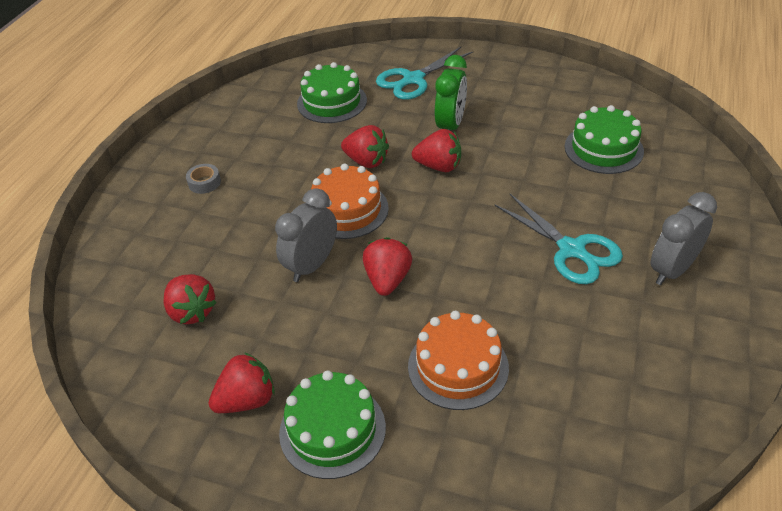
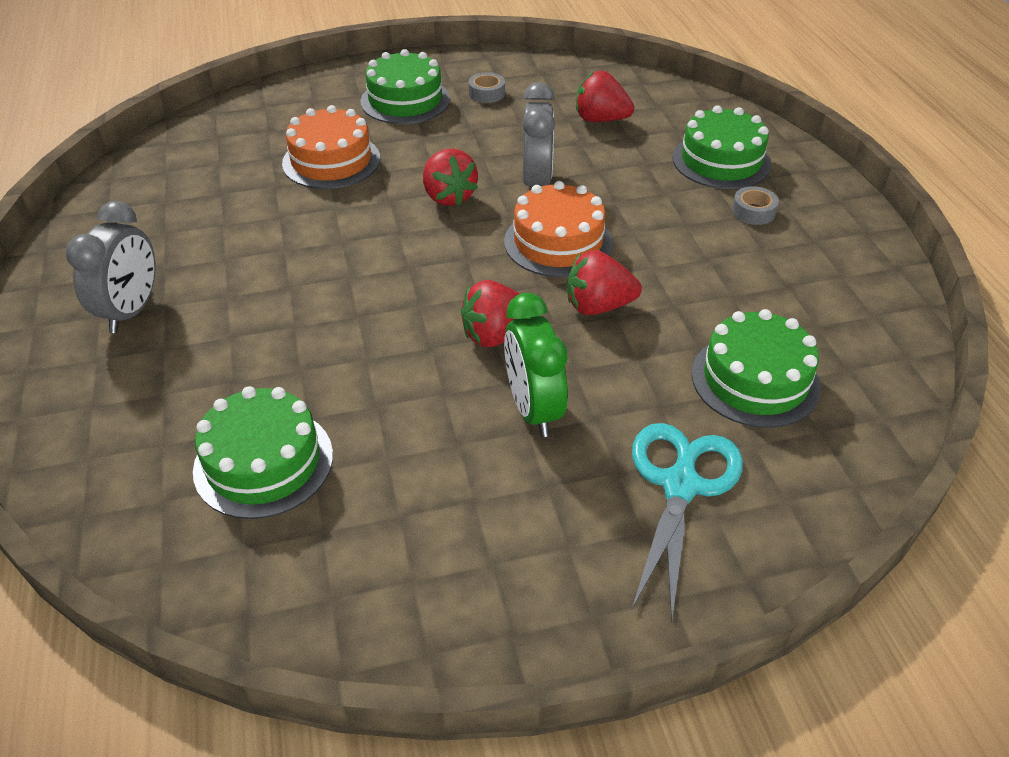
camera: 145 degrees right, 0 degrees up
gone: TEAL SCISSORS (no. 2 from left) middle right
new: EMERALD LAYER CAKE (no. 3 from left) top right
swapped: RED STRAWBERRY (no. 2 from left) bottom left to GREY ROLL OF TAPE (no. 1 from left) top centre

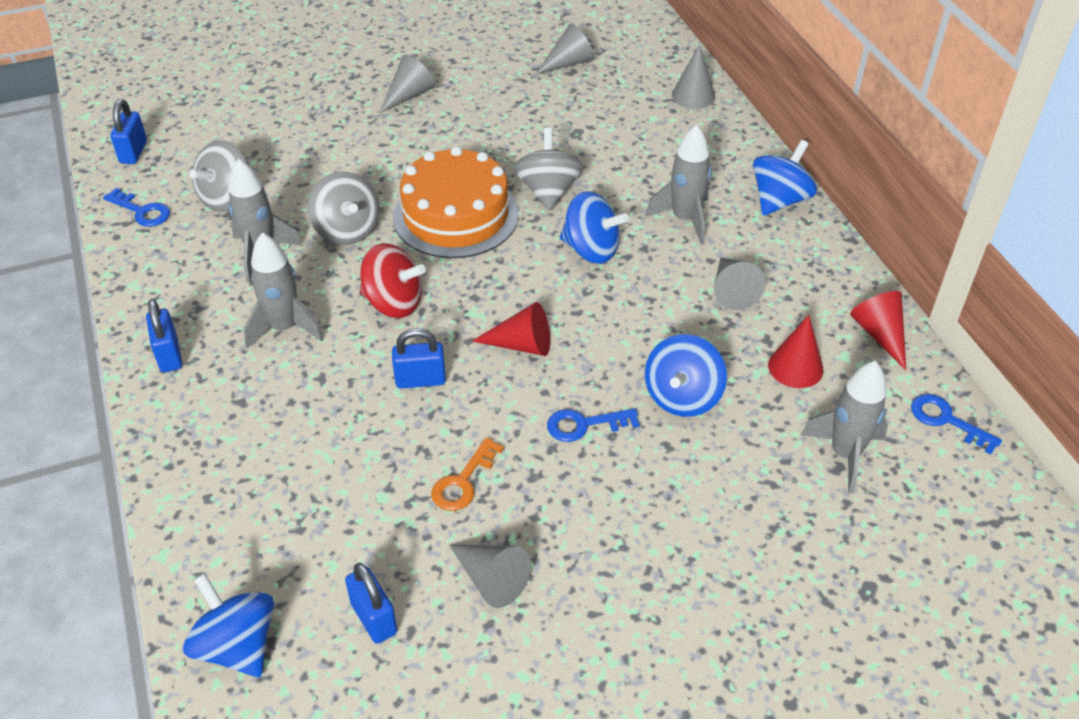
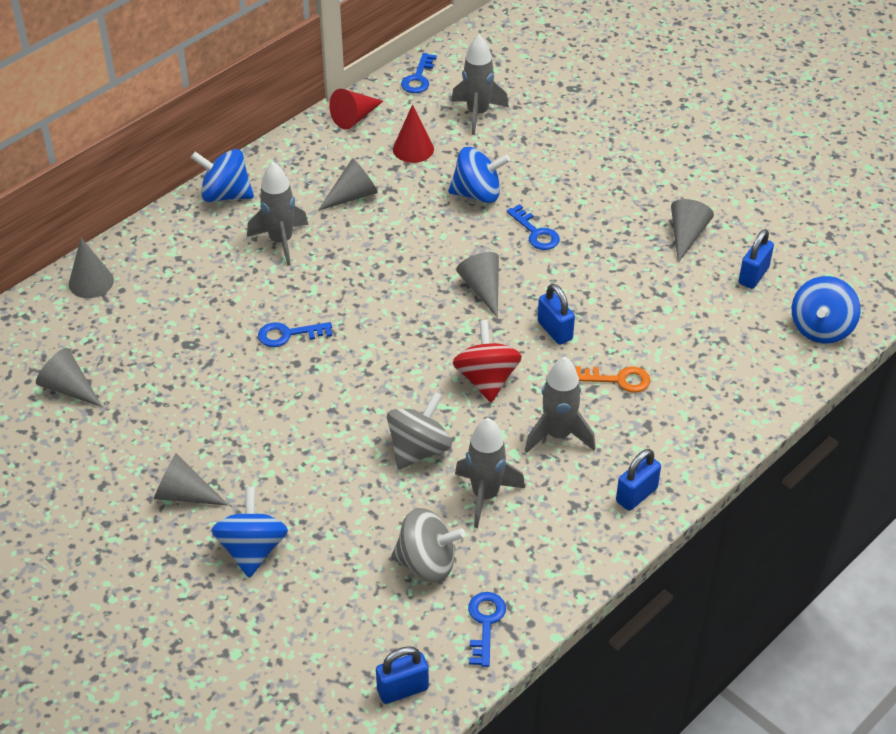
camera: 115 degrees left, 0 degrees up
gone: ORANGE LAYER CAKE top centre
shifted: COBALT WHIRLIGIG (no. 2 from left) top centre to bottom left; ORANGE KEY centre to middle right
swapped: GREY WHIRLIGIG (no. 3 from left) top centre to COBALT KEY (no. 1 from left) middle left
repainted: RED SOLID CONE (no. 1 from left) centre to GREY SOLID CONE (no. 5 from left) centre

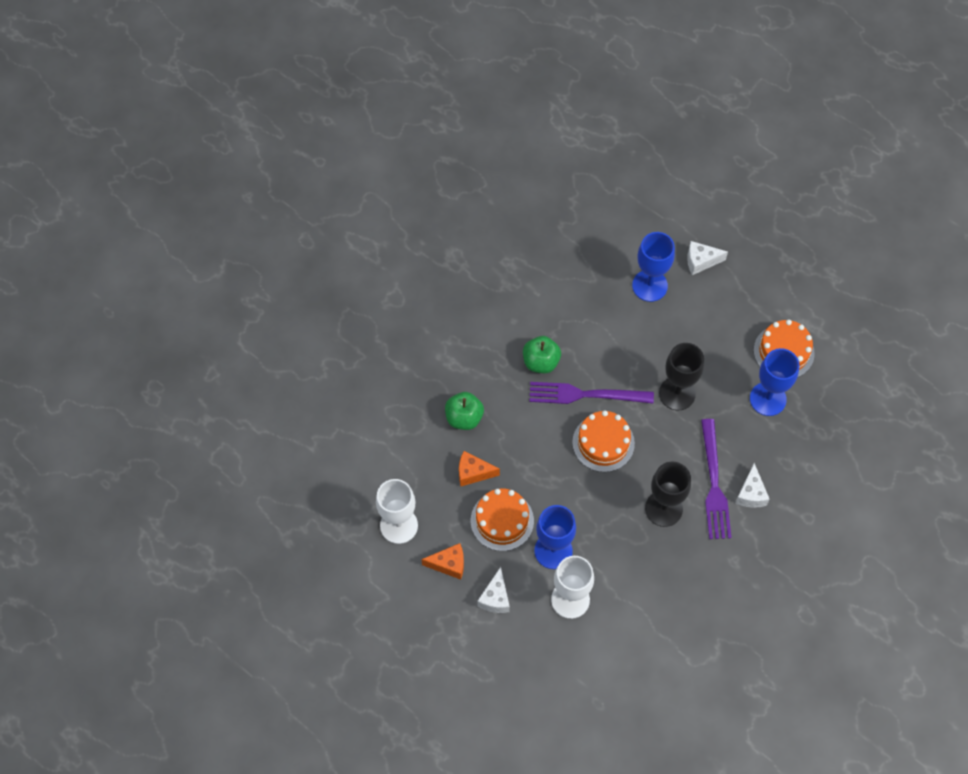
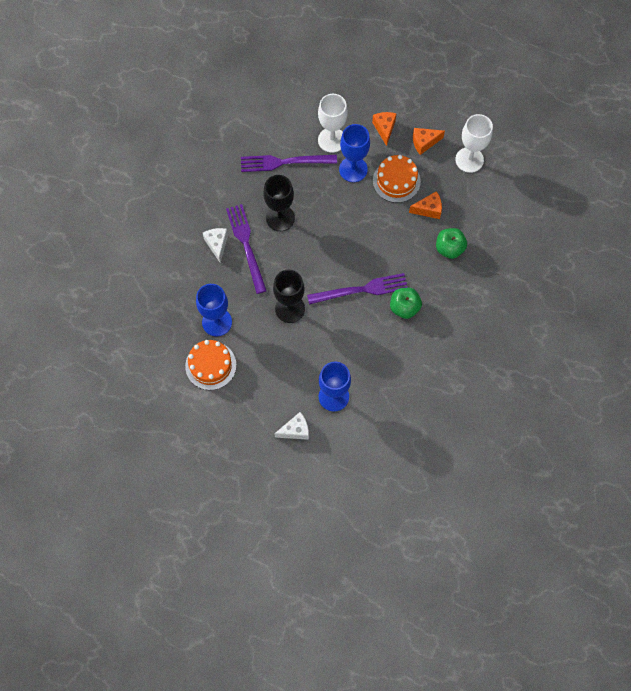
camera: 165 degrees right, 5 degrees up
gone: ORANGE LAYER CAKE (no. 2 from left) centre
new: PURPLE FORK (no. 2 from left) top centre
repainted: SNOW-WHITE CHEESE (no. 1 from left) bottom centre to ORANGE CHEESE (no. 1 from left) top centre

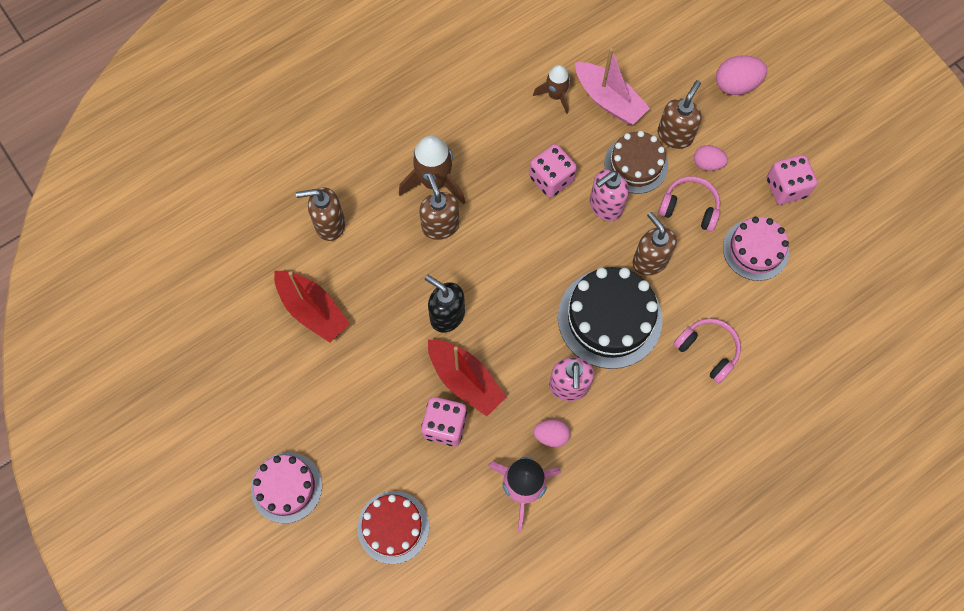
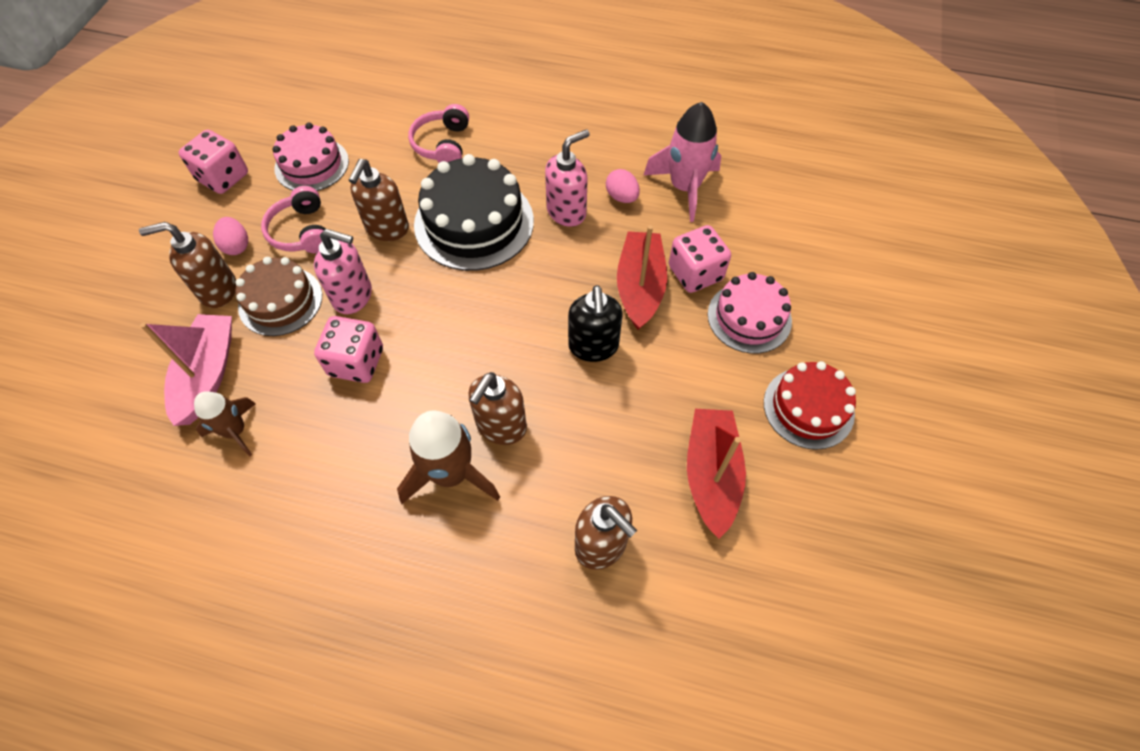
camera: 130 degrees left, 10 degrees down
gone: ROSE-PINK EGG (no. 3 from left) top right
shifted: ROSE-PINK LAYER CAKE (no. 1 from left in the first image) bottom left to ROSE-PINK LAYER CAKE (no. 2 from left) centre; RED LAYER CAKE bottom centre to middle right

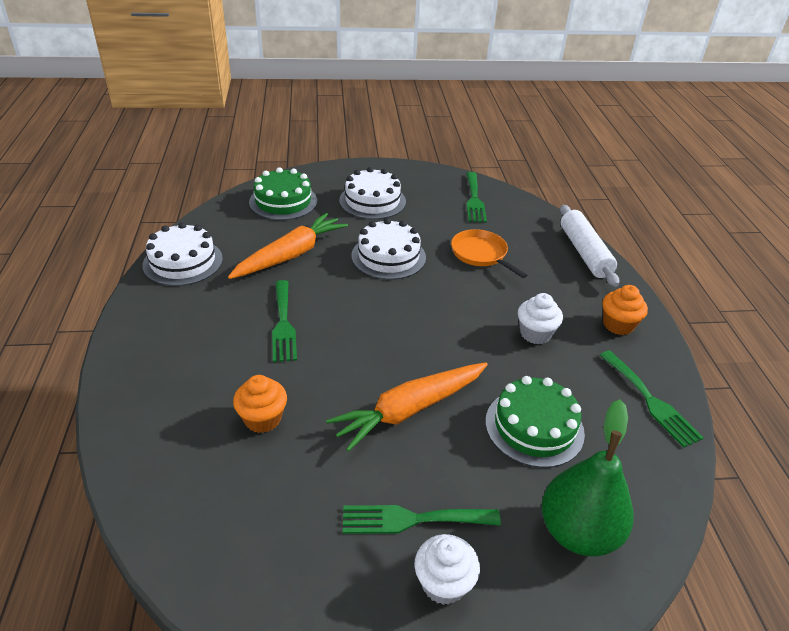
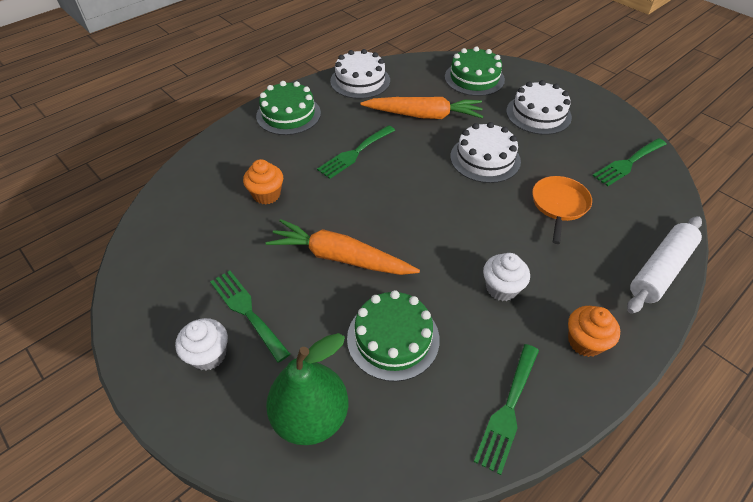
camera: 55 degrees right, 10 degrees up
new: EMERALD LAYER CAKE (no. 1 from left) top centre

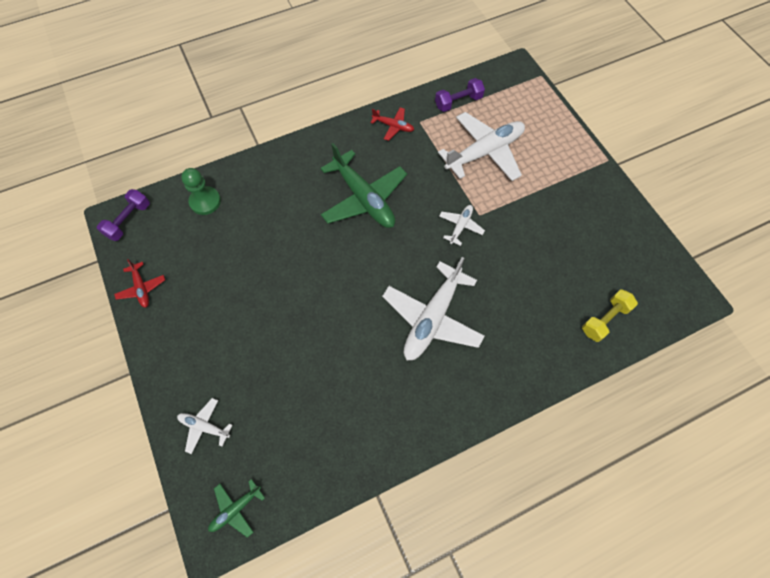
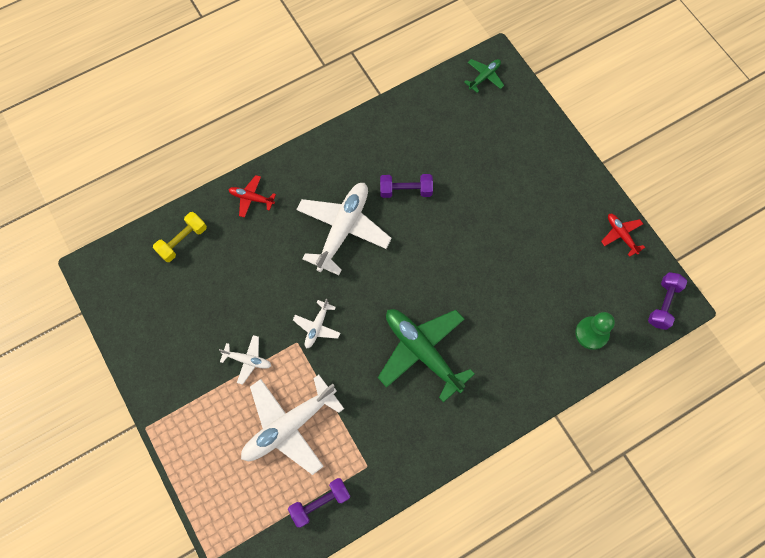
camera: 175 degrees right, 5 degrees up
new: PURPLE FREE WEIGHT (no. 2 from left) centre
shifted: RED PLANE (no. 2 from left in the first image) top centre to RED PLANE (no. 1 from left) middle left; SNOW-WHITE PLANE (no. 1 from left) bottom left to middle left

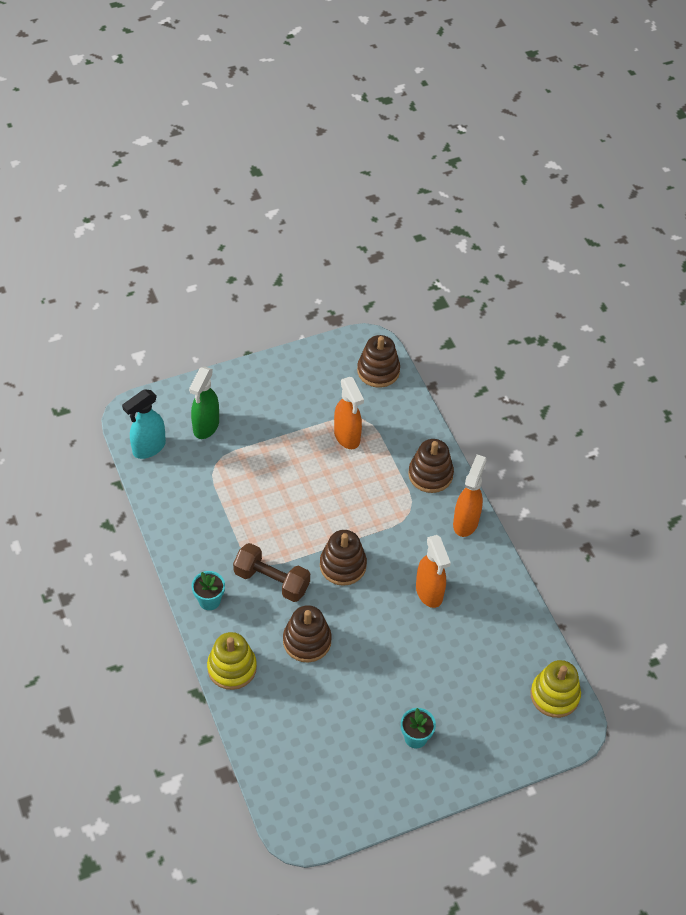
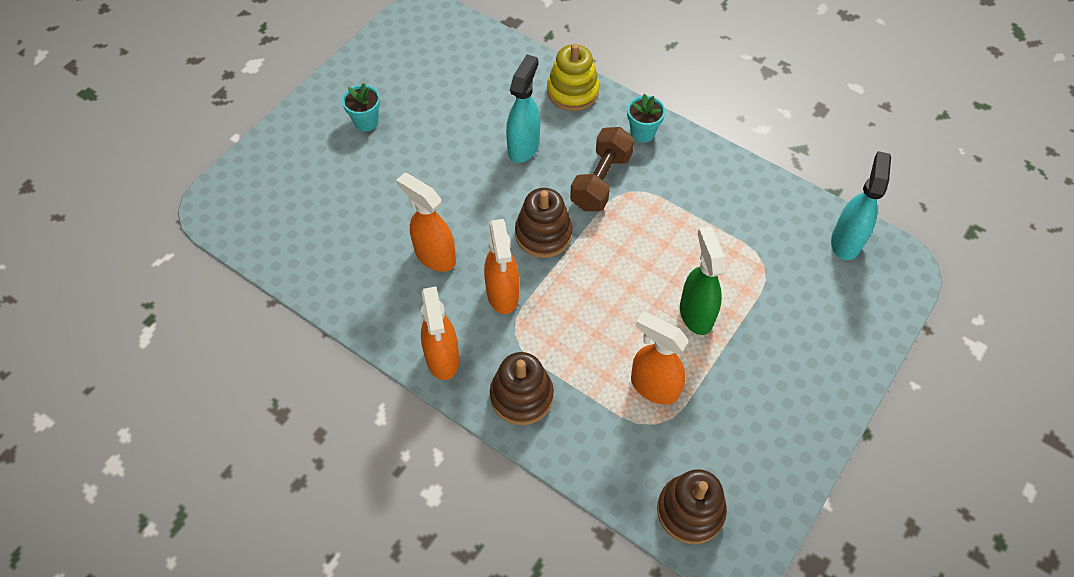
camera: 150 degrees right, 5 degrees up
gone: YELLOW STACKING TOY (no. 2 from left) bottom right
new: ORANGE SPRAY CLEANER (no. 3 from left) centre
shifted: EMERALD SPRAY CLEANER middle left to centre
swapped: BROWN STACKING TOY (no. 1 from left) bottom centre to TEAL SPRAY CLEANER (no. 1 from left) top centre
rotated: BROWN FREE WEIGHT centre = top centre 60 degrees counterclockwise

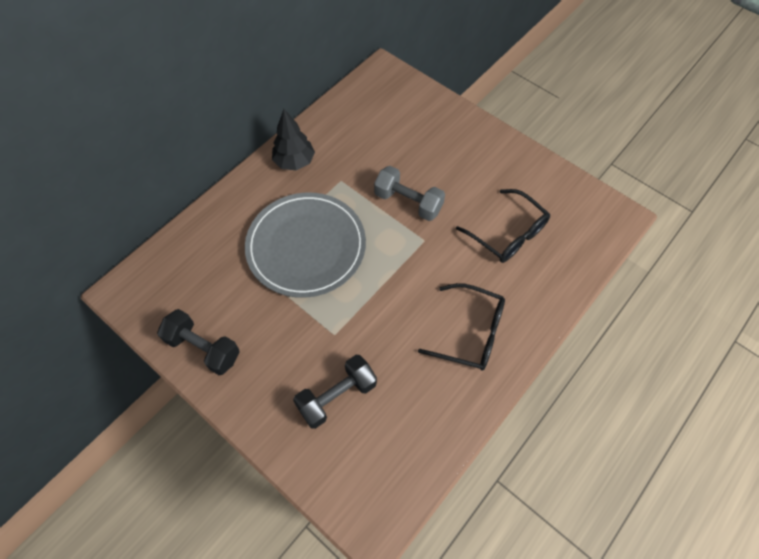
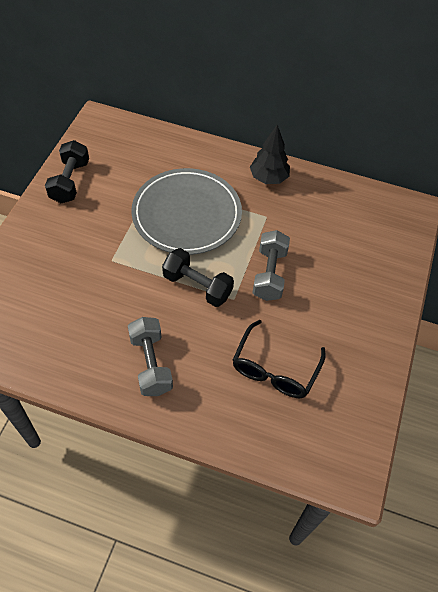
camera: 65 degrees right, 5 degrees down
shifted: BLACK FREE WEIGHT (no. 2 from left) bottom centre to centre
swapped: BLACK GLASSES (no. 1 from left) centre to GREY FREE WEIGHT (no. 1 from left) centre

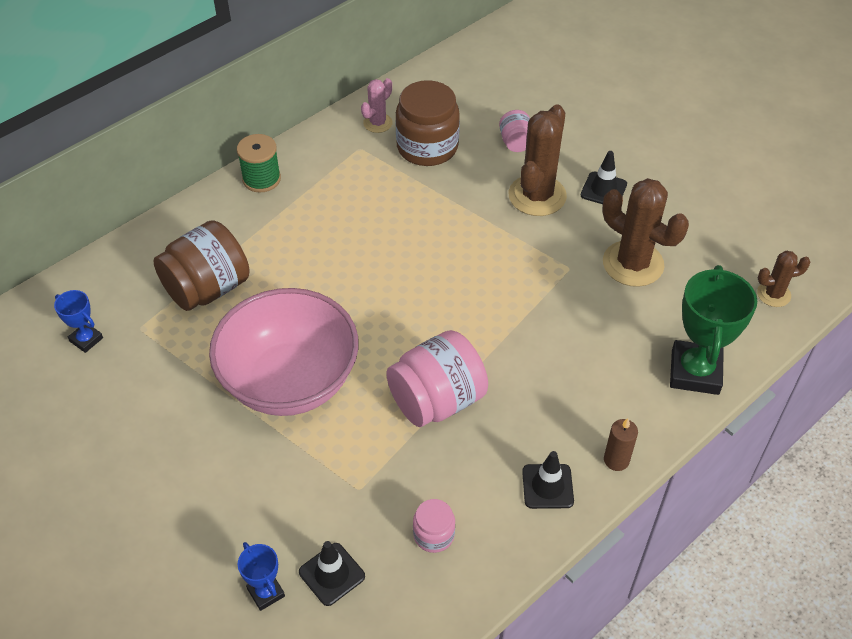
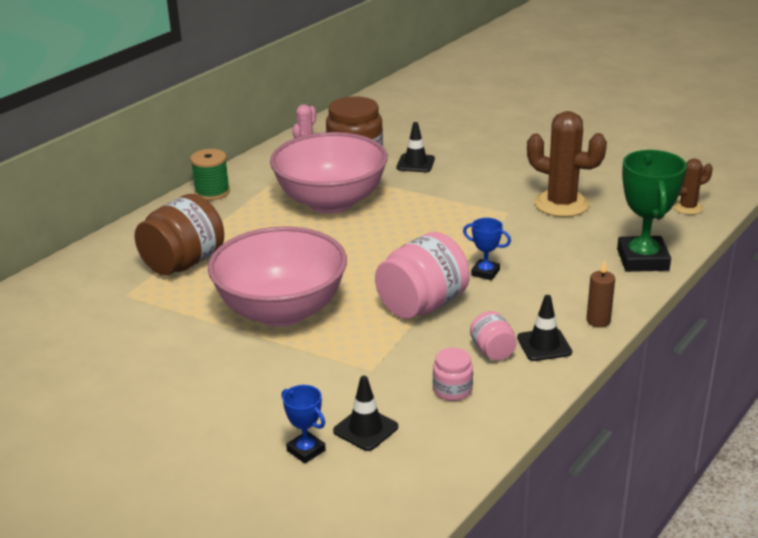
camera: 10 degrees left, 20 degrees down
gone: BROWN PRICKLY PLANT (no. 1 from left) top centre
new: ROSE-PINK SERVING BOWL (no. 2 from left) top centre
shifted: ROSE-PINK PRESERVE JAR (no. 3 from left) top centre to centre; BLACK SAFETY CONE (no. 3 from left in the first image) top right to BLACK SAFETY CONE (no. 2 from left) top centre; COBALT TROPHY (no. 1 from left in the first image) middle left to COBALT TROPHY (no. 2 from left) centre

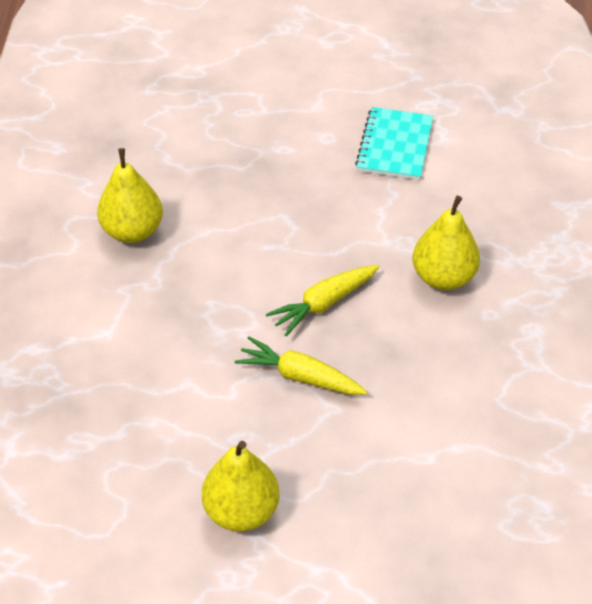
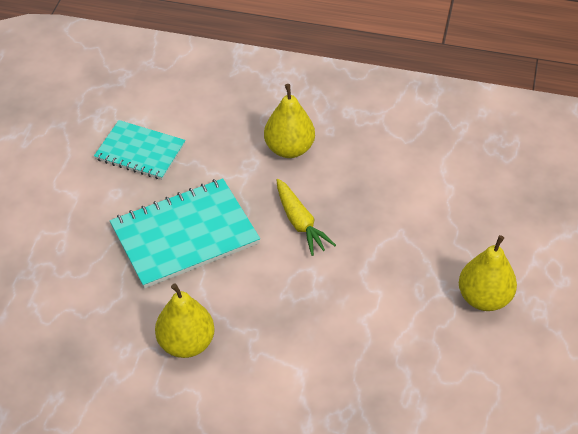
camera: 80 degrees left, 0 degrees up
gone: YELLOW TOY CARROT (no. 1 from left) centre
new: TEAL NOTEPAD (no. 2 from left) middle left

